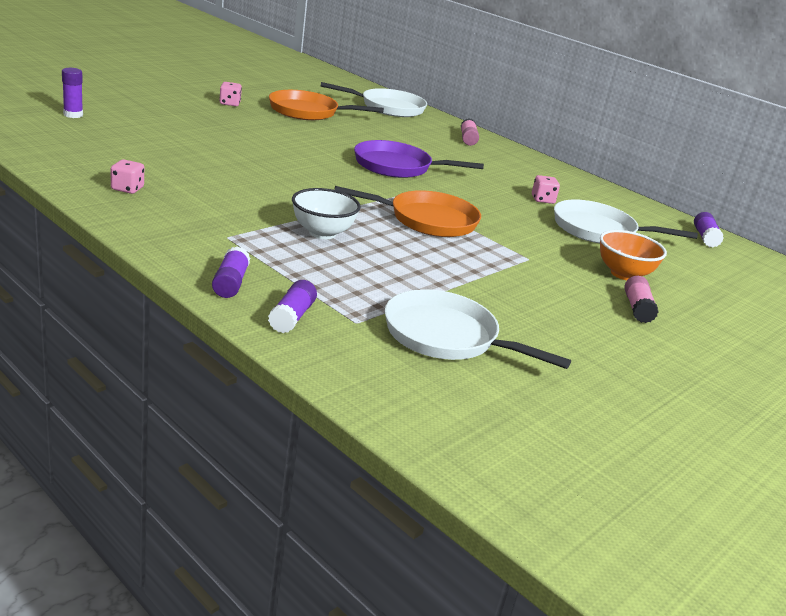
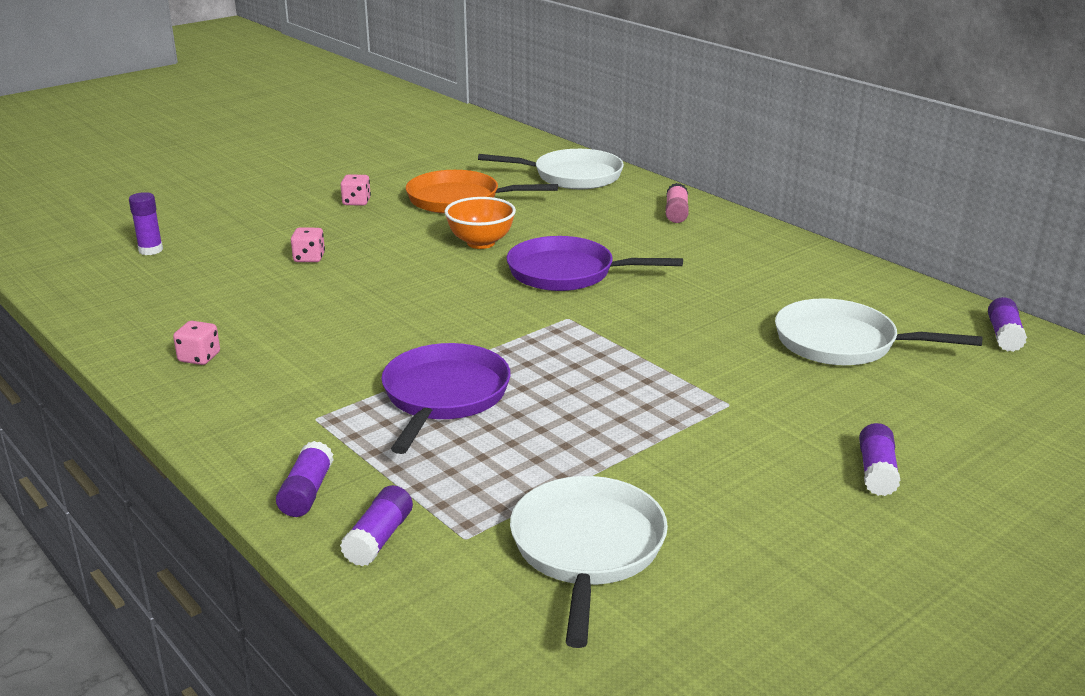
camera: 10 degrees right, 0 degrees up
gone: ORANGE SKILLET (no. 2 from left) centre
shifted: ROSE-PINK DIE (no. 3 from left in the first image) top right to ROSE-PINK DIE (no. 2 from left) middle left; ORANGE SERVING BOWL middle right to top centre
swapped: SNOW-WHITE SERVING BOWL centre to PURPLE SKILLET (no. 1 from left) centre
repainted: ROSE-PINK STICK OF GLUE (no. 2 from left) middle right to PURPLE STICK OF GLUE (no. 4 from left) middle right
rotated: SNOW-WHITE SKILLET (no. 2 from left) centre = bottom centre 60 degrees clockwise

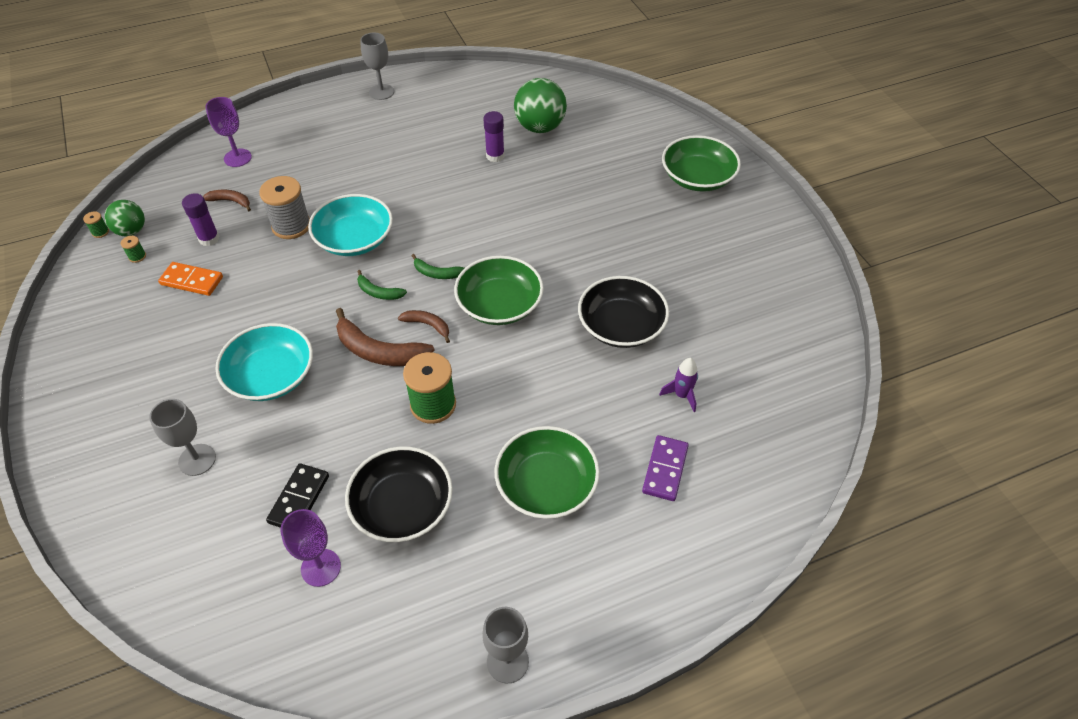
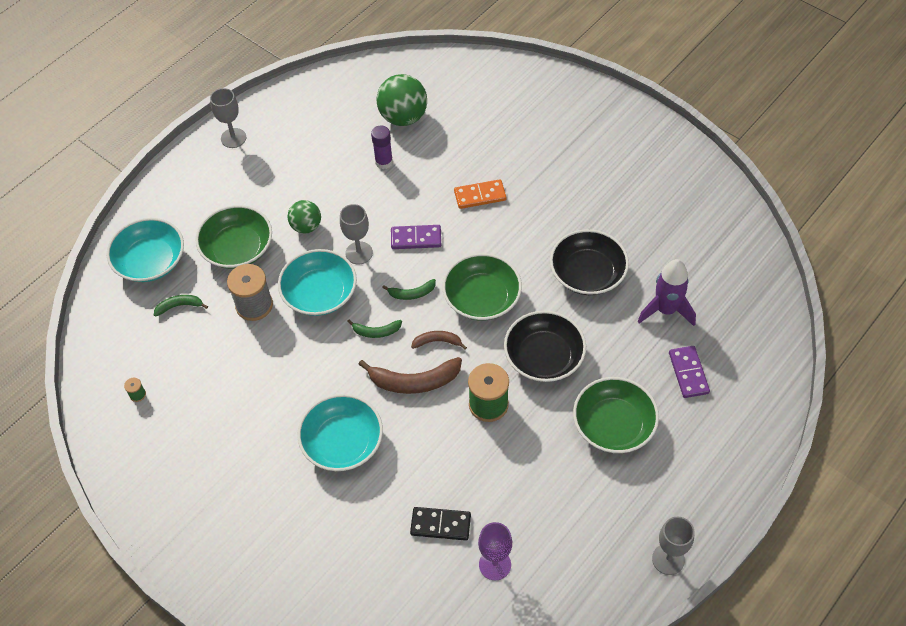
camera: 25 degrees left, 5 degrees up
gone: PURPLE STICK OF GLUE (no. 1 from left) top left; EMERALD SPOOL (no. 1 from left) top left
new: PURPLE DOMINO PIECE (no. 1 from left) centre
shifted: EMERALD SERVING BOWL (no. 3 from left in the first image) top centre to EMERALD SERVING BOWL (no. 1 from left) middle left; EMERALD PLAY BALL (no. 1 from left) top left to centre; ORANGE DOMINO PIECE middle left to top centre; GREY CHALICE (no. 1 from left in the first image) middle left to GREY CHALICE (no. 2 from left) centre; BLACK SERVING BOWL (no. 1 from left) bottom centre to centre
swapped: PURPLE CHALICE (no. 1 from left) top left to TEAL SERVING BOWL (no. 1 from left) middle left
repainted: BROWN TOY BANANA (no. 1 from left) top left to EMERALD TOY BANANA (no. 1 from left) middle left
rotated: BLACK DOMINO PIECE bottom left = bottom centre 75 degrees counterclockwise
scaled: PURPLE ROCKET centre = middle right x1.71

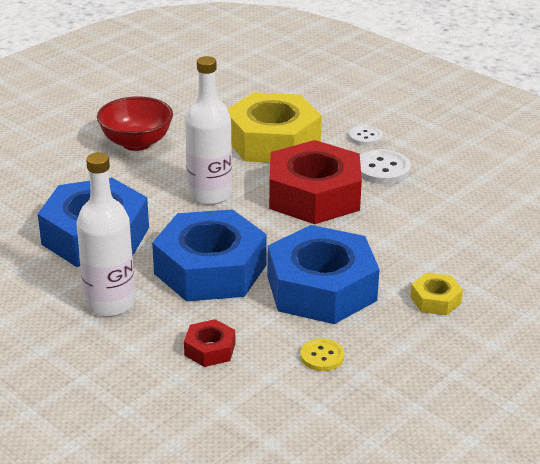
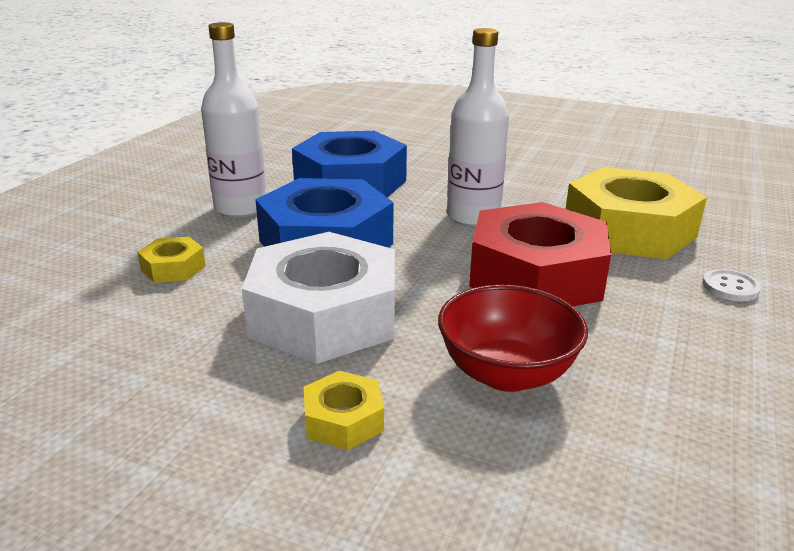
camera: 70 degrees right, 5 degrees down
gone: SNOW-WHITE SEWING BUTTON (no. 2 from left) middle right; YELLOW SEWING BUTTON bottom centre
shifted: RED SERVING BOWL top left to centre
repainted: COBALT NUT (no. 3 from left) centre to SNOW-WHITE NUT centre; RED NUT (no. 1 from left) bottom centre to YELLOW NUT (no. 1 from left) middle left

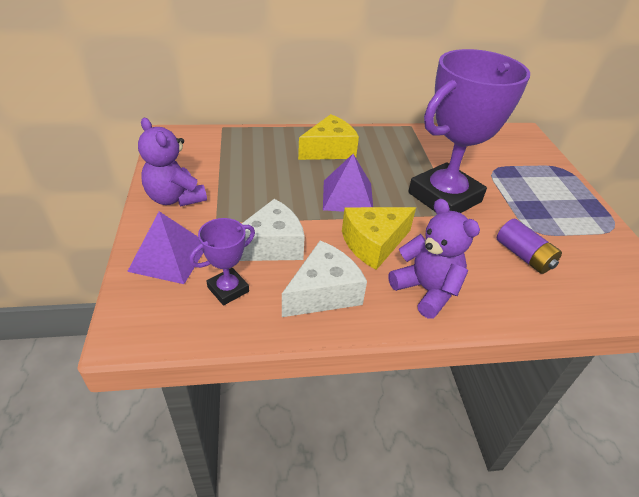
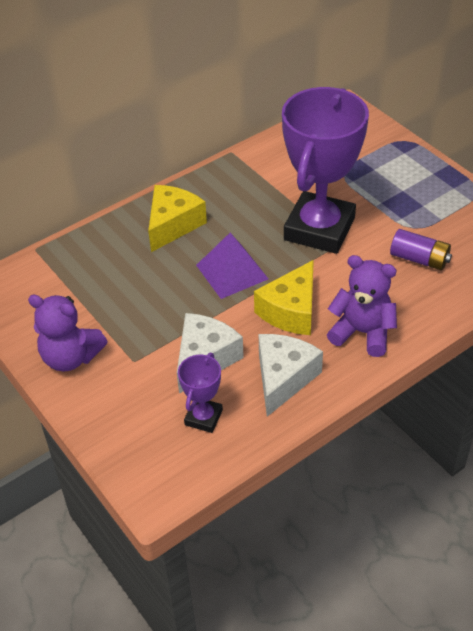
camera: 25 degrees left, 5 degrees up
gone: PURPLE PYRAMID SHAPE (no. 1 from left) middle left

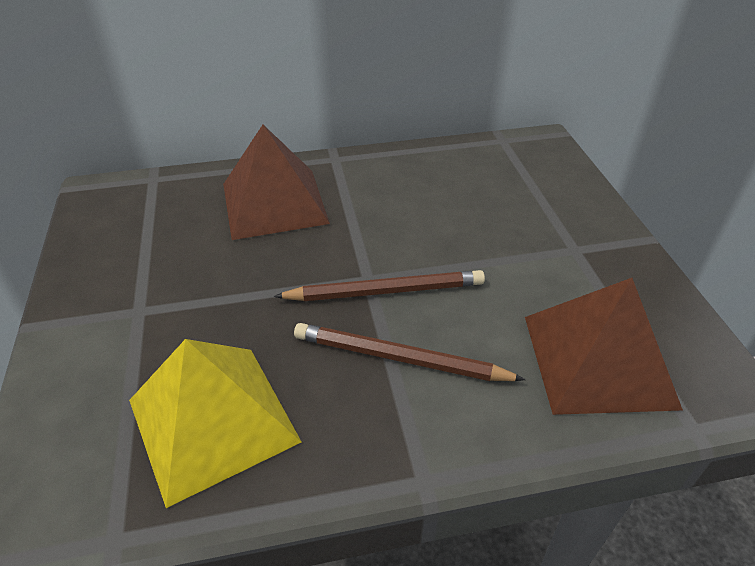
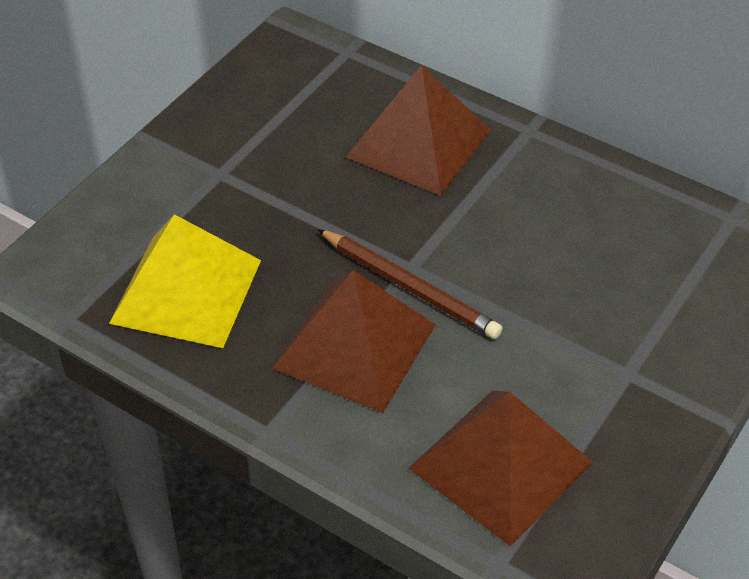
camera: 45 degrees right, 5 degrees up
swapped: BROWN LEAD PENCIL (no. 2 from left) centre to BROWN PYRAMID SHAPE (no. 1 from left) centre

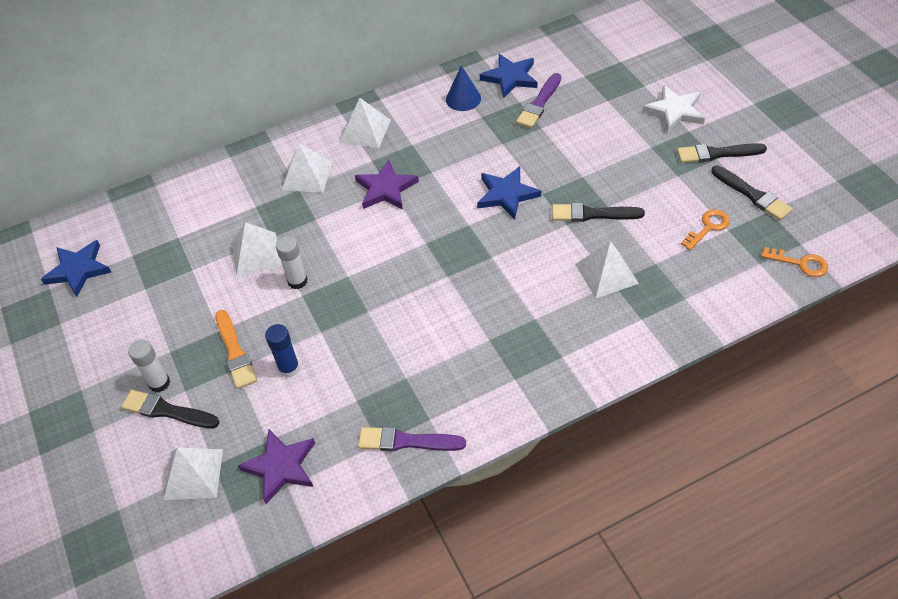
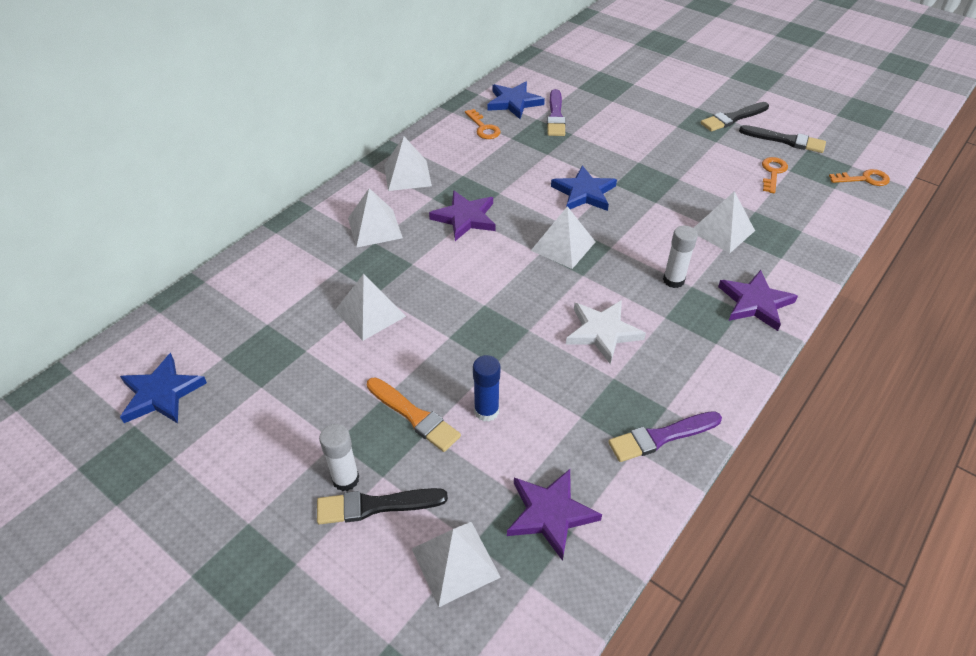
camera: 30 degrees left, 5 degrees down
gone: BLACK PAINTBRUSH (no. 2 from left) centre
new: SNOW-WHITE PYRAMID SHAPE (no. 5 from left) centre; PURPLE STAR SHAPE (no. 3 from left) middle right
shifted: SNOW-WHITE STAR SHAPE top right to centre; SNOW-WHITE STICK OF GLUE (no. 2 from left) middle left to middle right
swapped: COBALT SOLID CONE top centre to ORANGE KEY (no. 1 from left) top centre

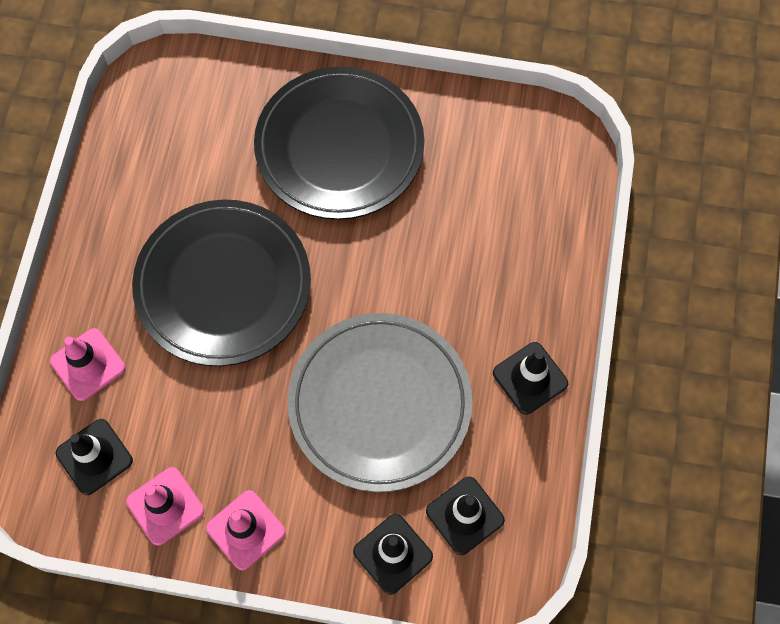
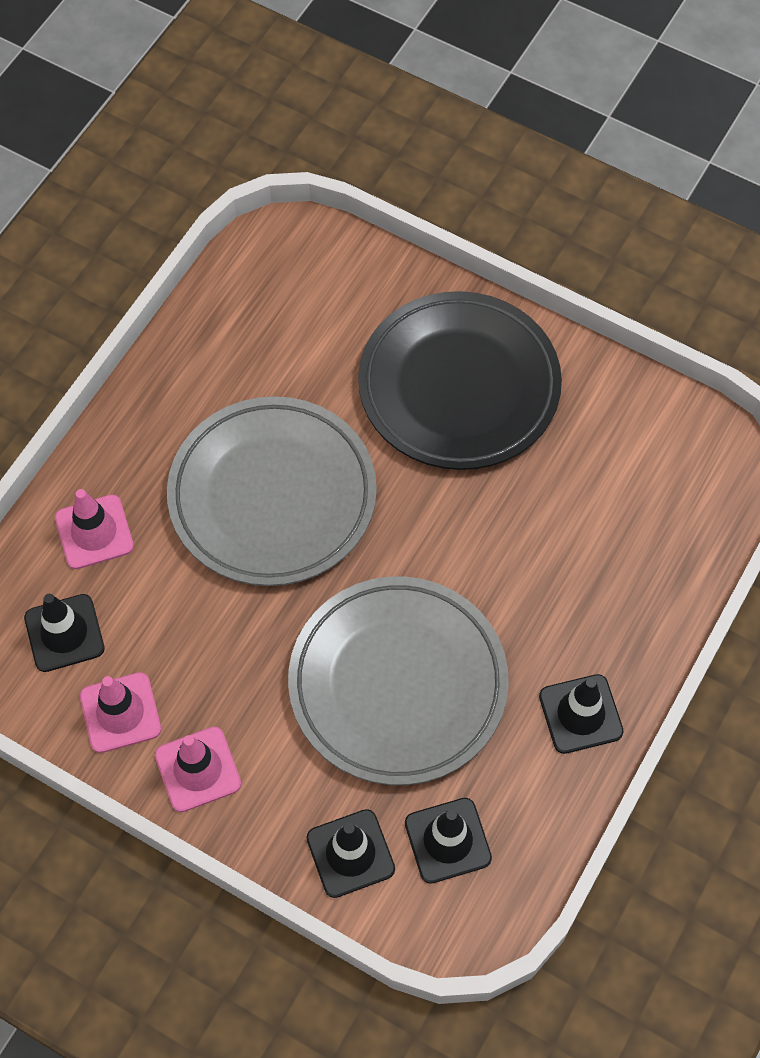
camera: 20 degrees right, 5 degrees down
repainted: BLACK FLAT DISH (no. 1 from left) middle left to GREY FLAT DISH (no. 1 from left) centre

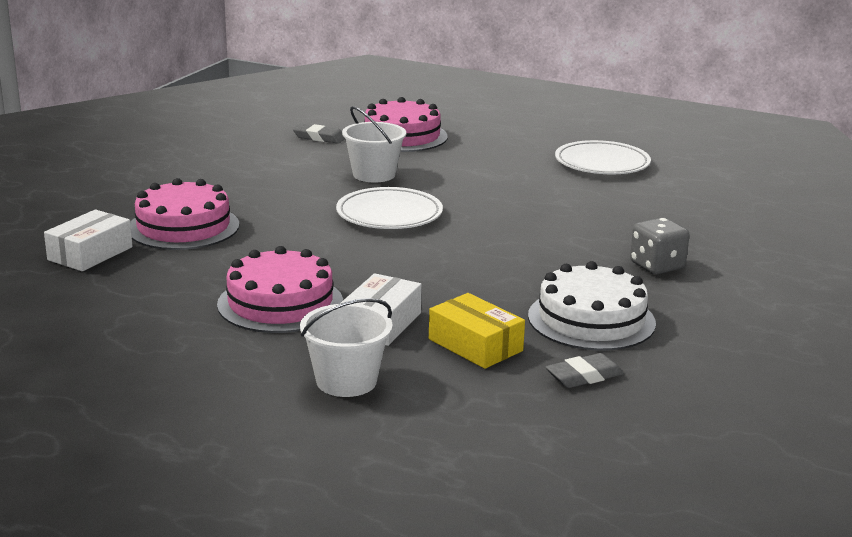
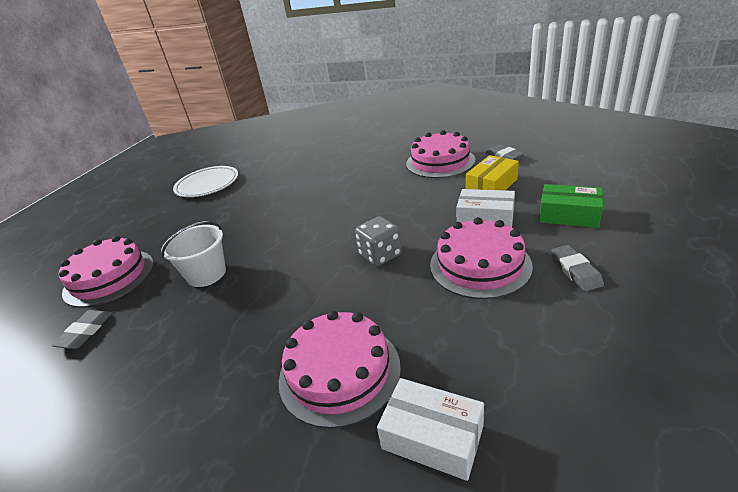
camera: 90 degrees left, 10 degrees up
gone: SNOW-WHITE FLAT DISH (no. 1 from left) centre
new: GREY GUM ERASER (no. 3 from left) middle right
shifted: GREY DIE middle right to centre
swapped: SNOW-WHITE PAIL (no. 1 from left) centre to EMERALD PACKAGE middle right
repainted: SNOW-WHITE LAYER CAKE middle right to ROSE-PINK LAYER CAKE (no. 3 from left) top centre

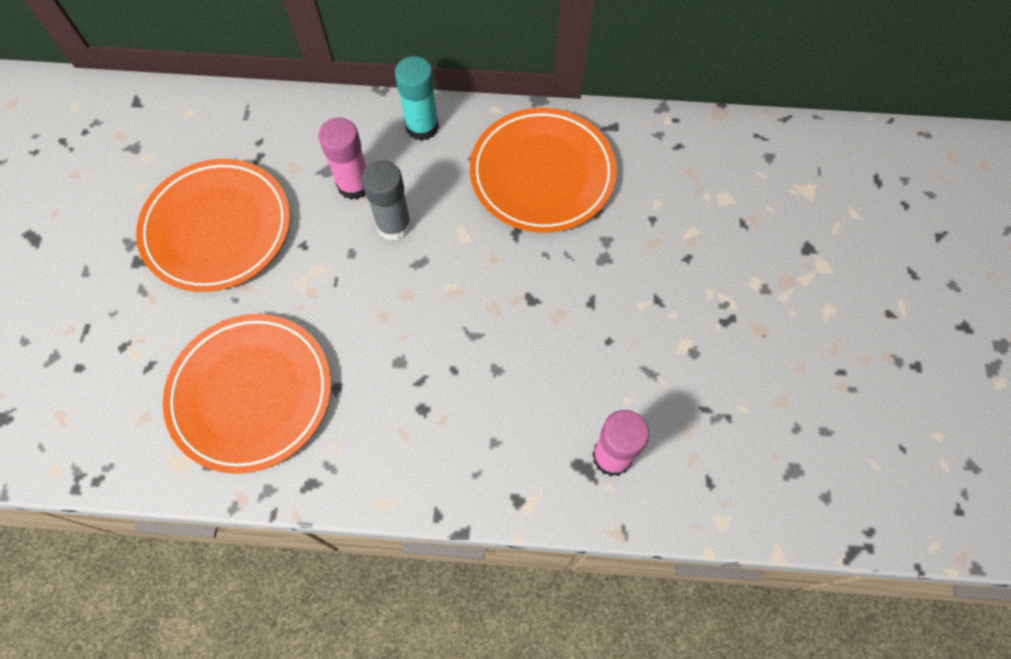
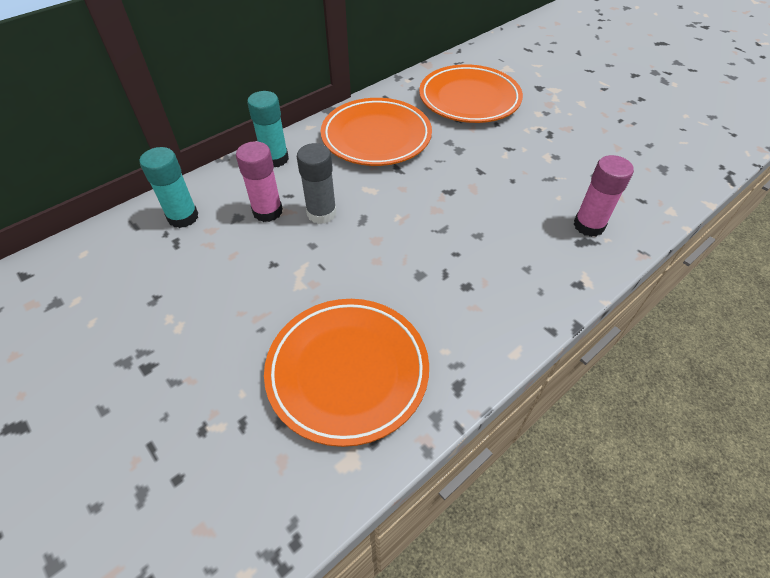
camera: 45 degrees left, 15 degrees down
new: TEAL STICK OF GLUE (no. 1 from left) top left
shifted: ORANGE FLAT DISH (no. 1 from left in the first image) middle left to ORANGE FLAT DISH (no. 3 from left) top centre

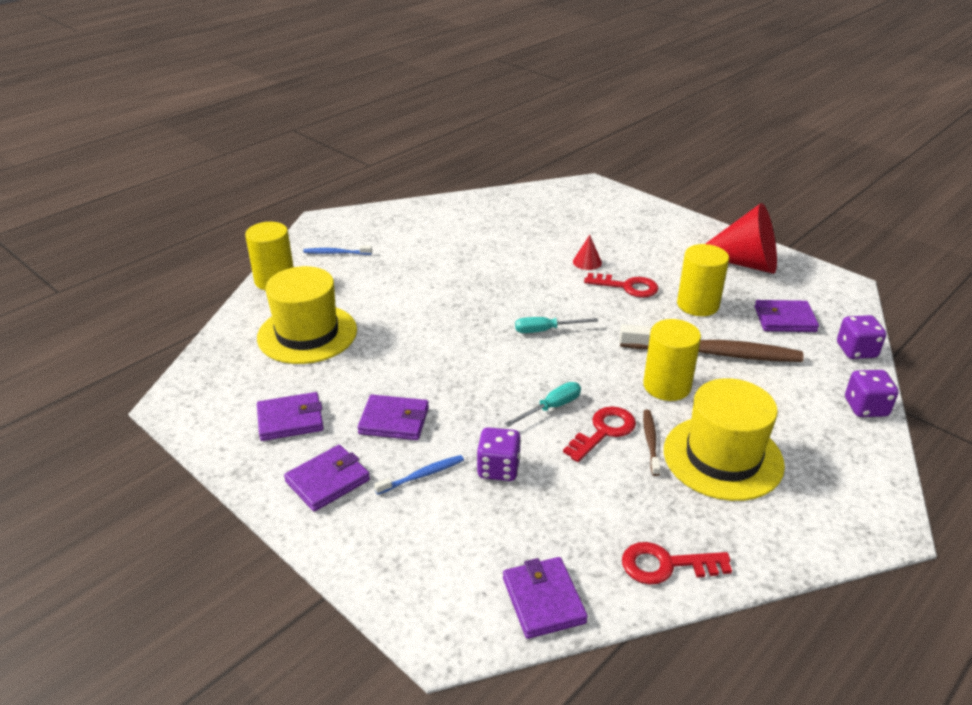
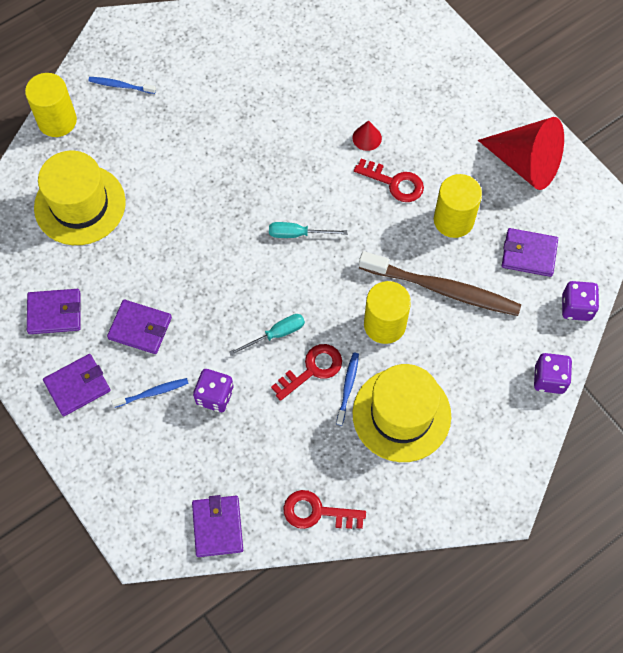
camera: 10 degrees right, 30 degrees up
repainted: BROWN TOOTHBRUSH (no. 1 from left) middle right to COBALT TOOTHBRUSH (no. 3 from left) centre

